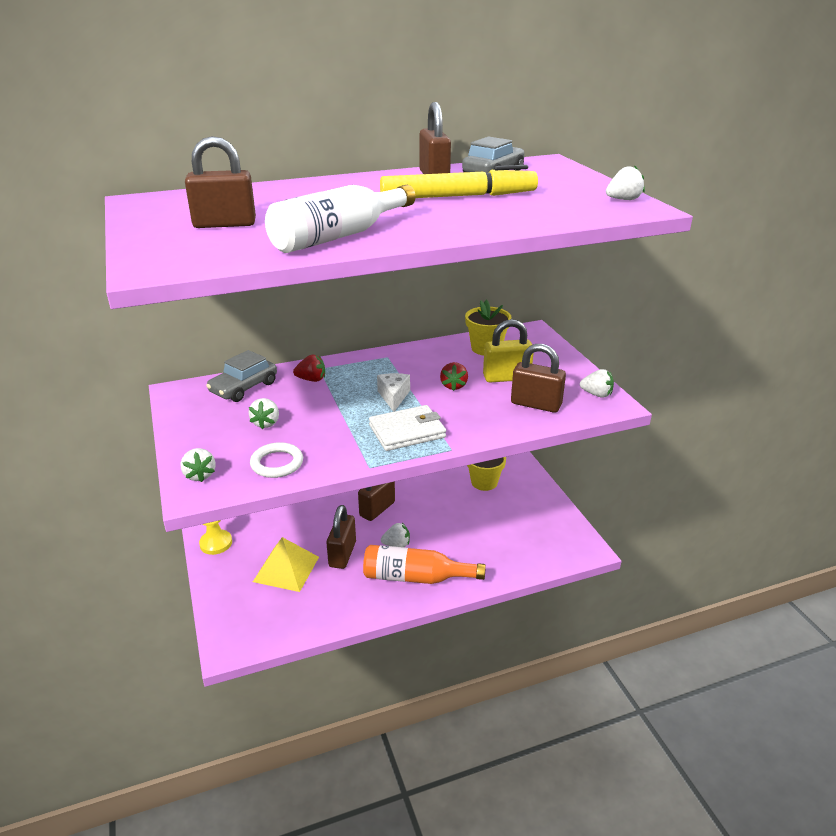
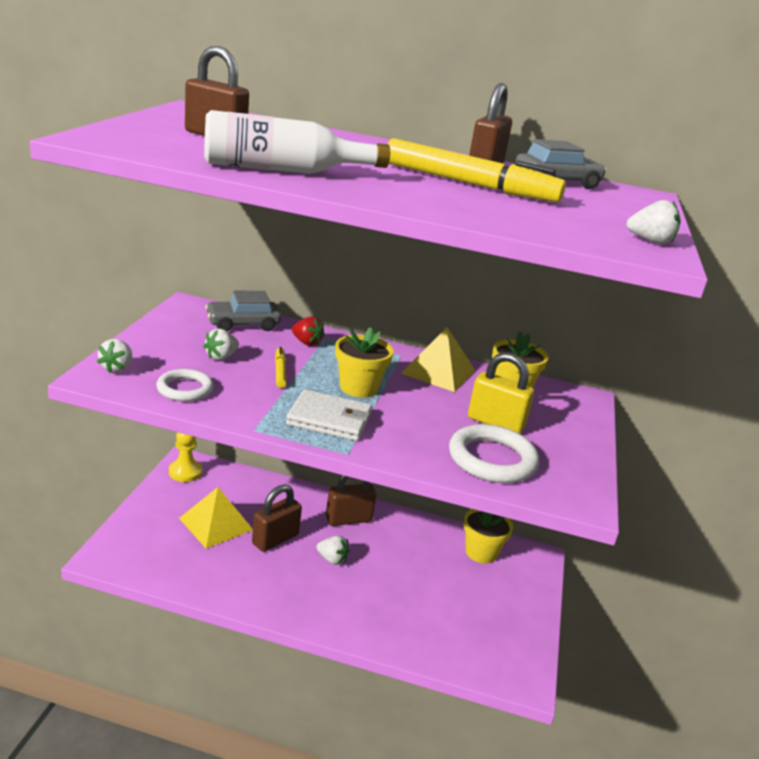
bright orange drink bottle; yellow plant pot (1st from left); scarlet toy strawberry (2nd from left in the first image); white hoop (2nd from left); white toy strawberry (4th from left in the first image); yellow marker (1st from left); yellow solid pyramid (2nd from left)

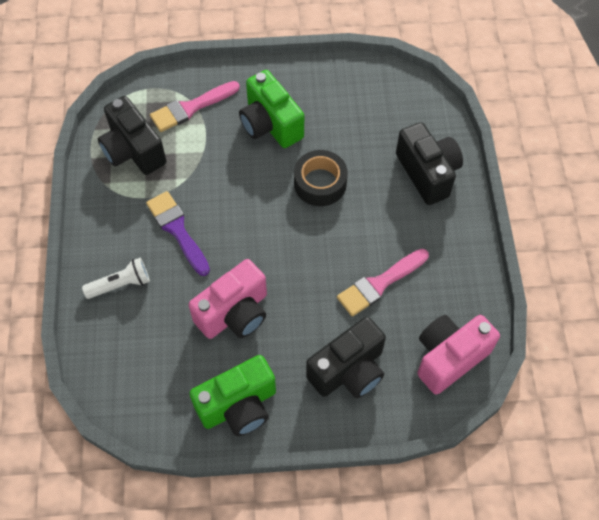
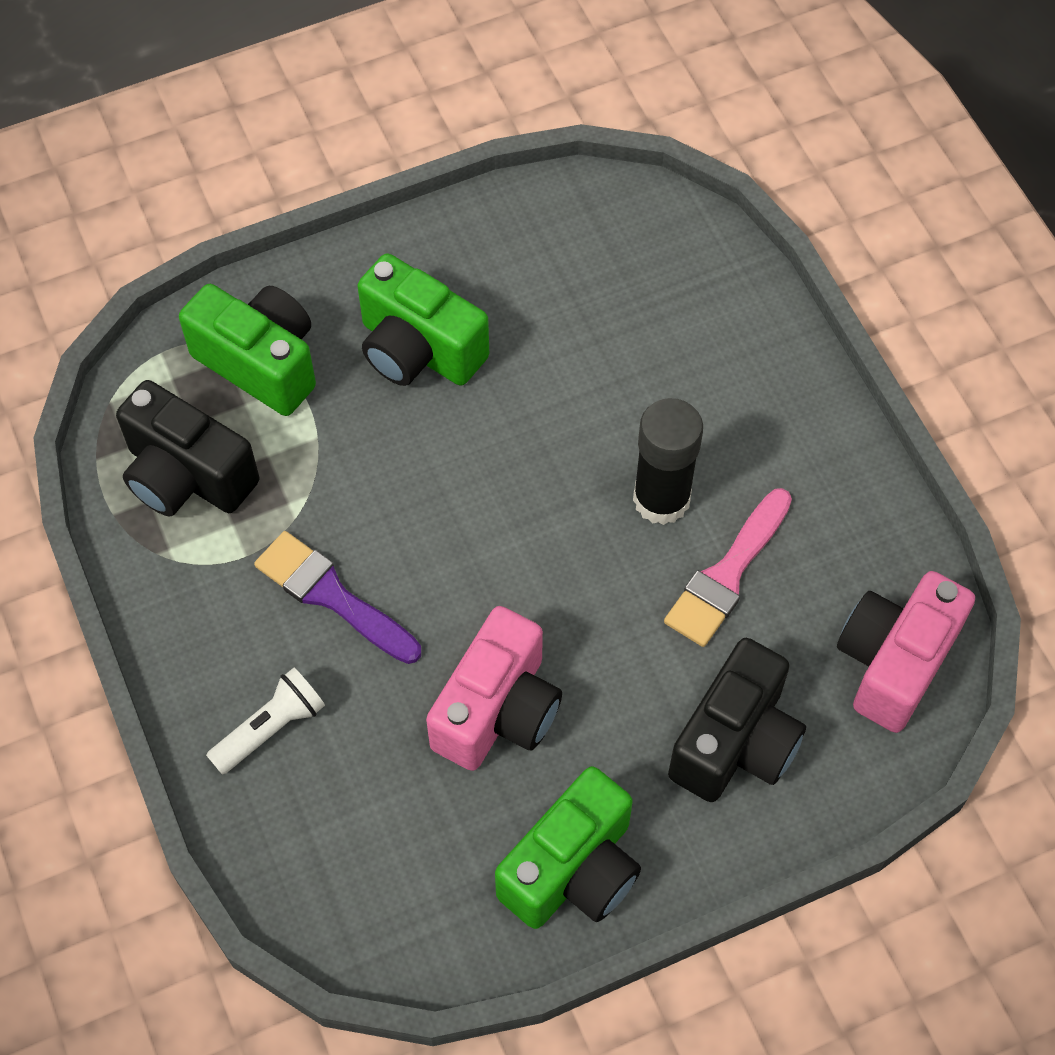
emerald photo camera (1st from left); black tape; black photo camera (3rd from left in the first image); black glue stick

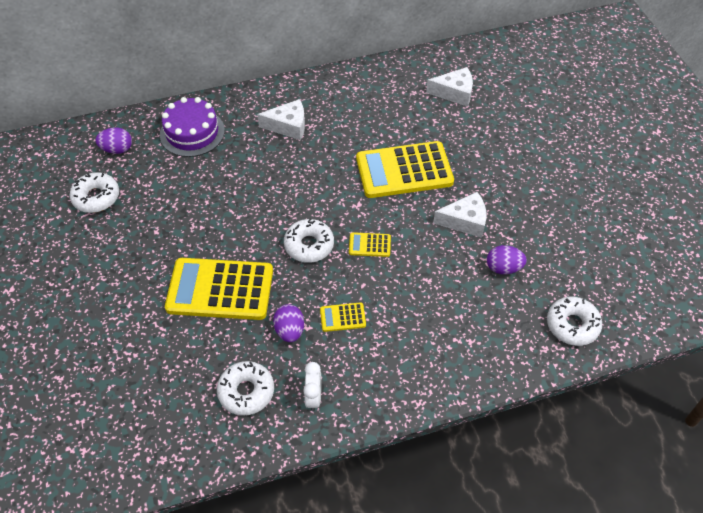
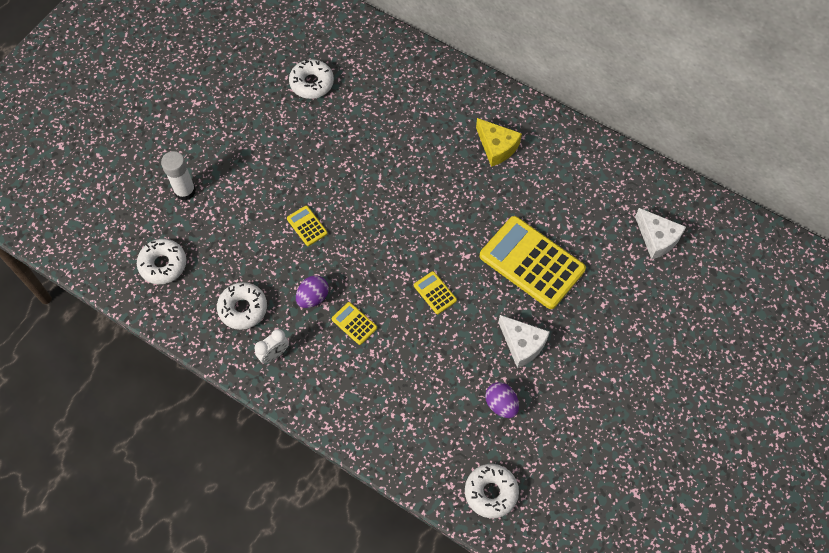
royal purple egg (1st from left in the first image); royal purple cake; yellow calculator (1st from left); yellow cheese wedge; white doughnut (1st from left); white glue stick

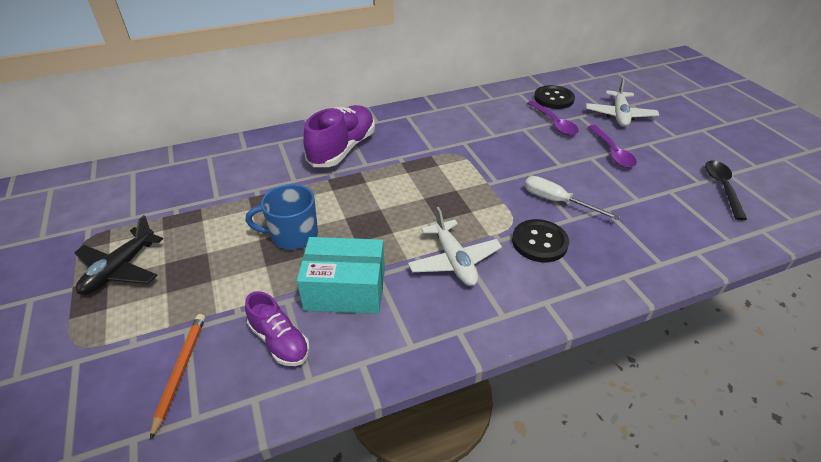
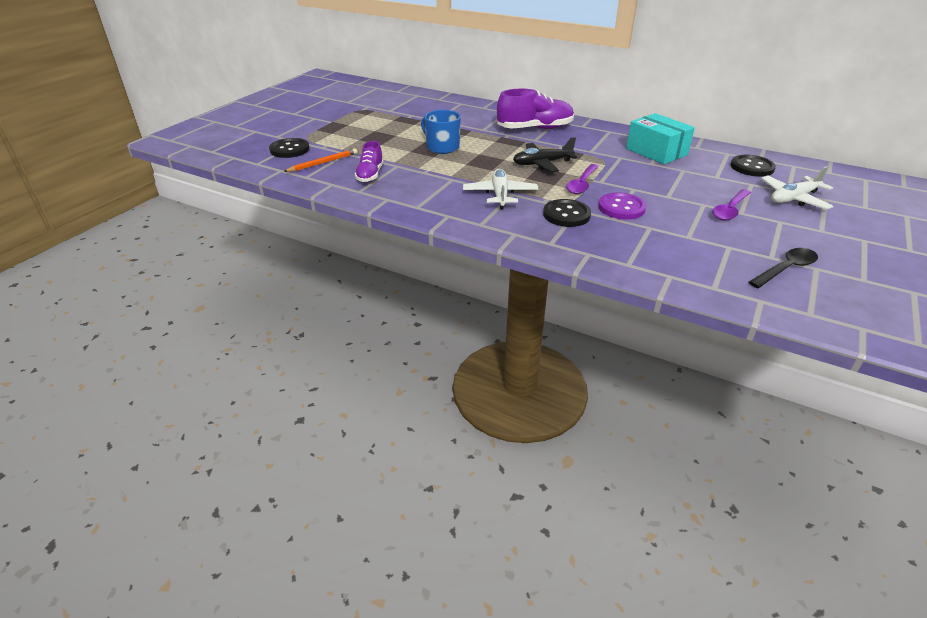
black toy plane; turquoise parcel; white toy plane (1st from left); royal purple shirt button; royal purple tablespoon (1st from left); black shirt button (1st from left)

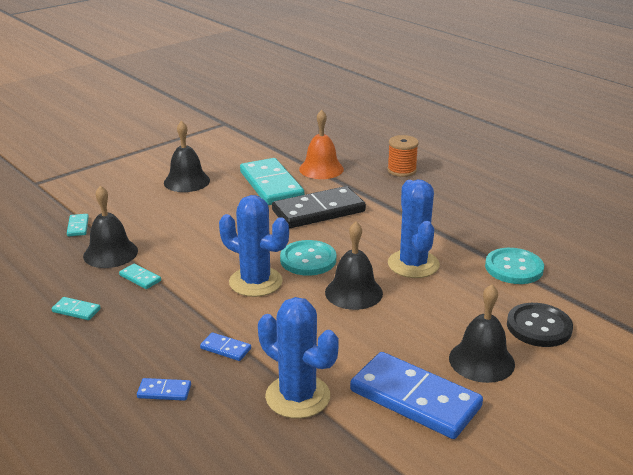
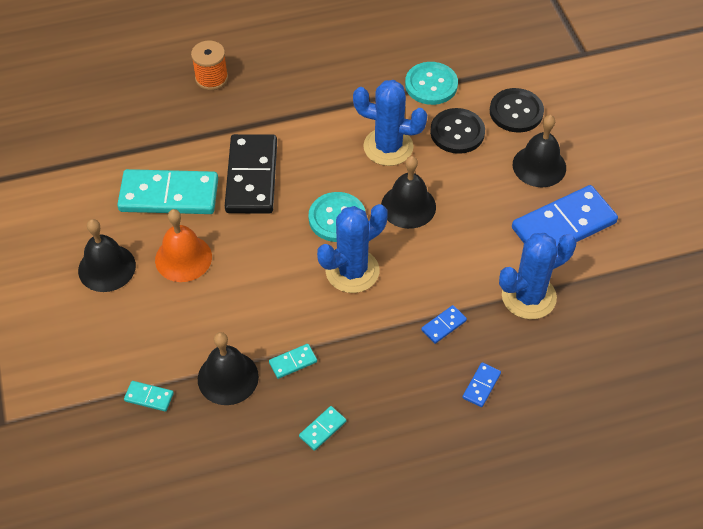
bright orange bell; black shirt button (1st from left)

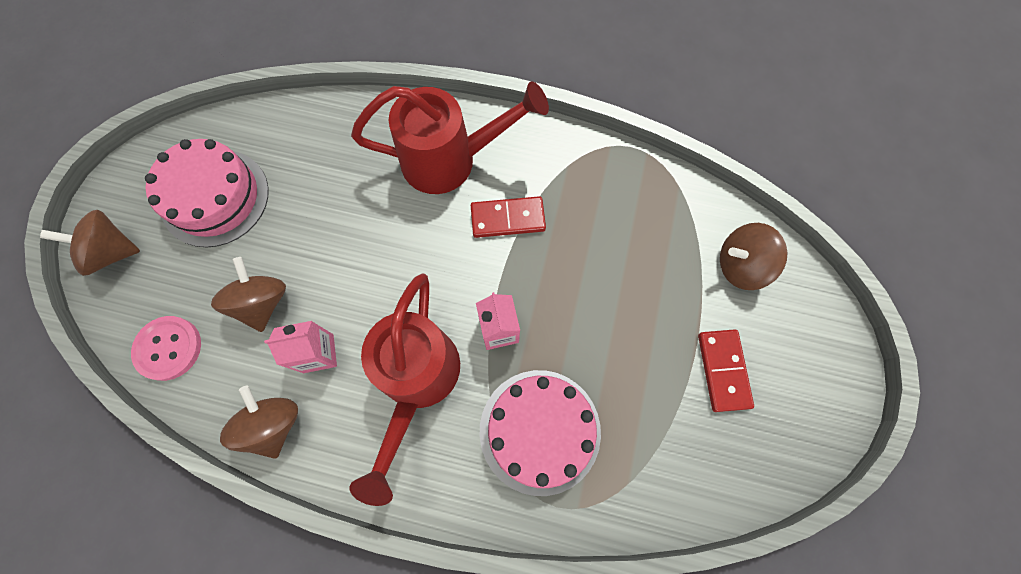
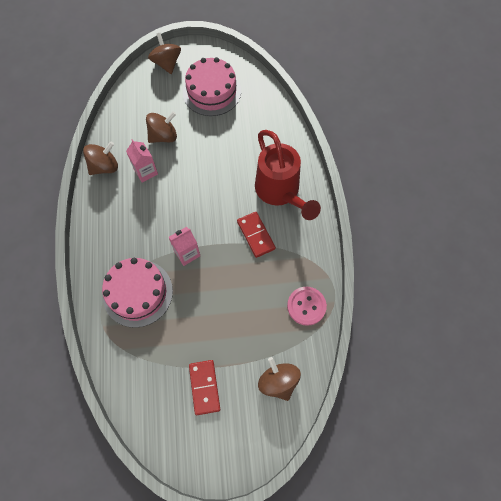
rosy shirt button; scarlet watering pot (1st from left in the first image); scarlet domino (1st from left)

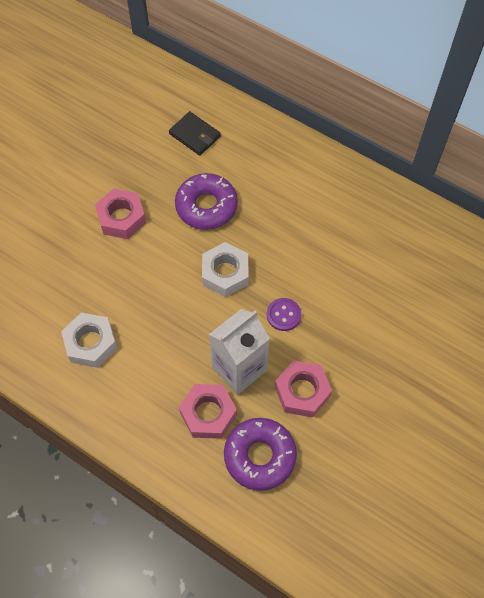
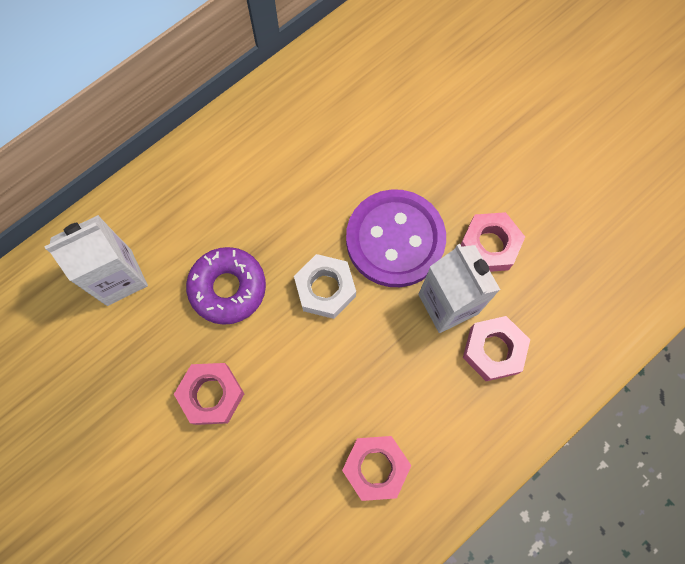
rosy nut (2nd from left); white carton (1st from left); royal purple doughnut (2nd from left in the first image); royal purple shirt button

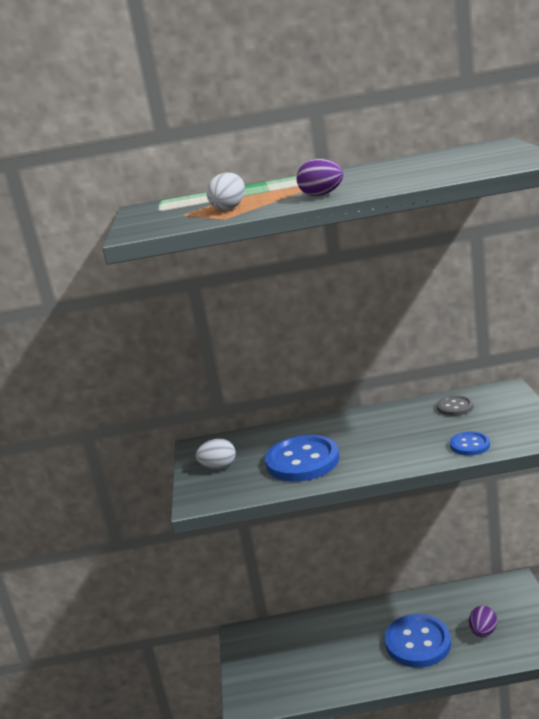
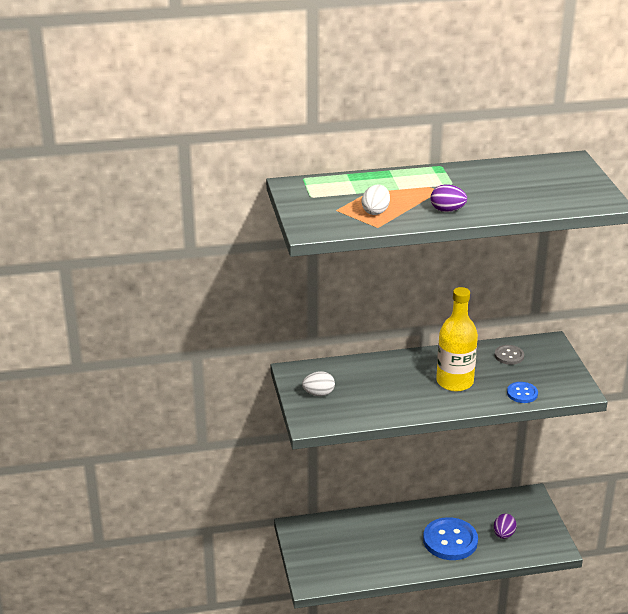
blue shirt button (1st from left in the first image); yellow drink bottle

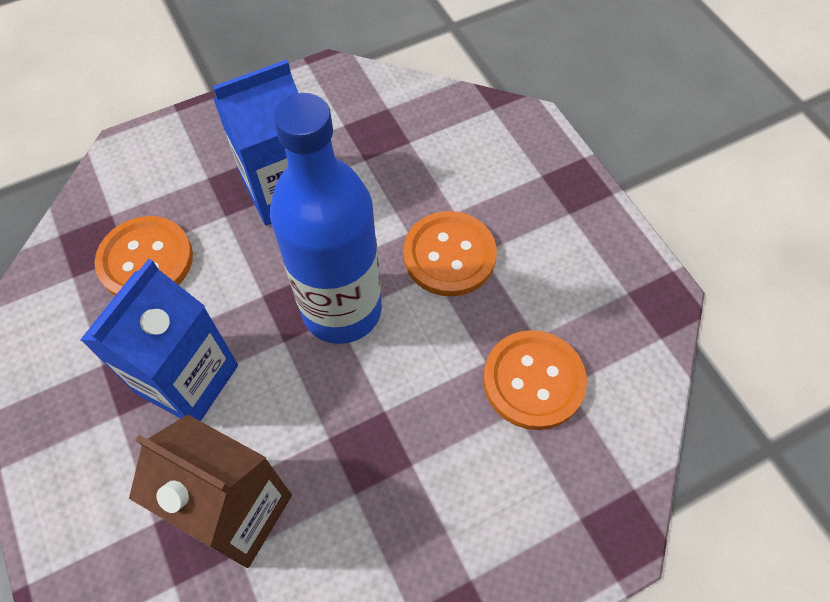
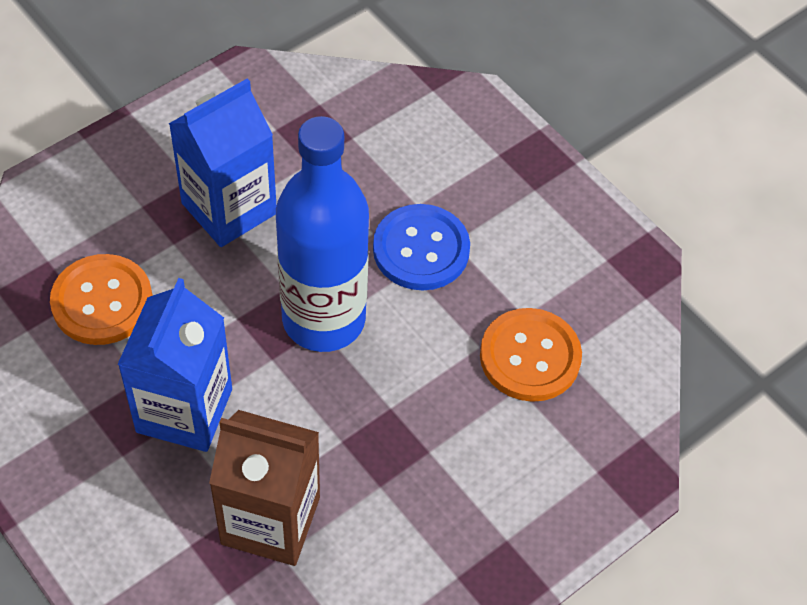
blue shirt button

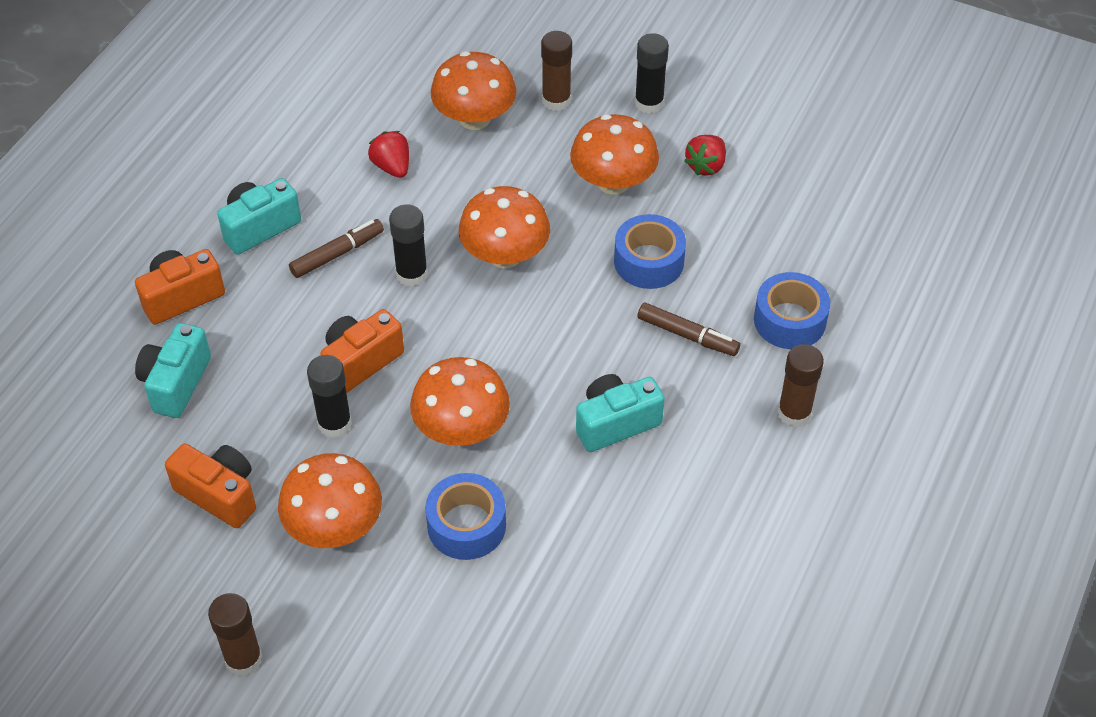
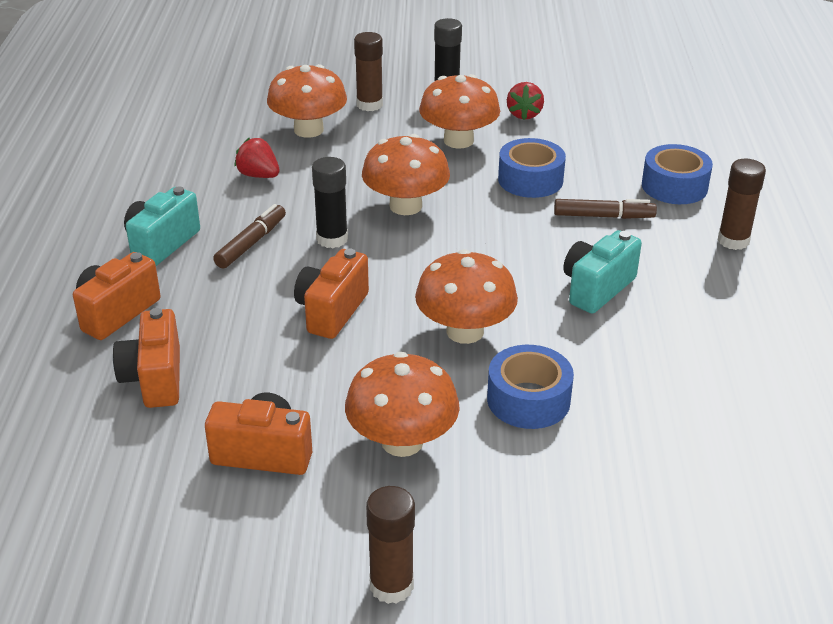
bright orange photo camera (2nd from left); black glue stick (1st from left in the first image)

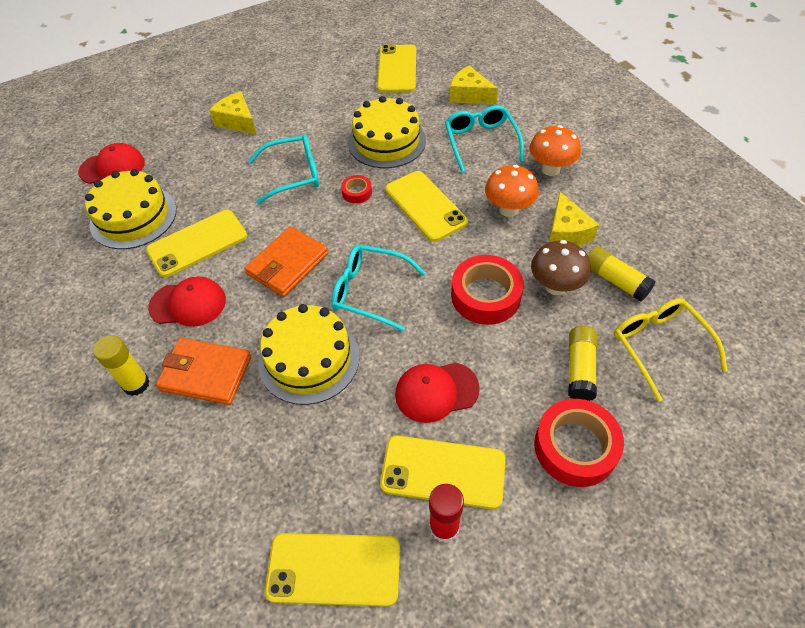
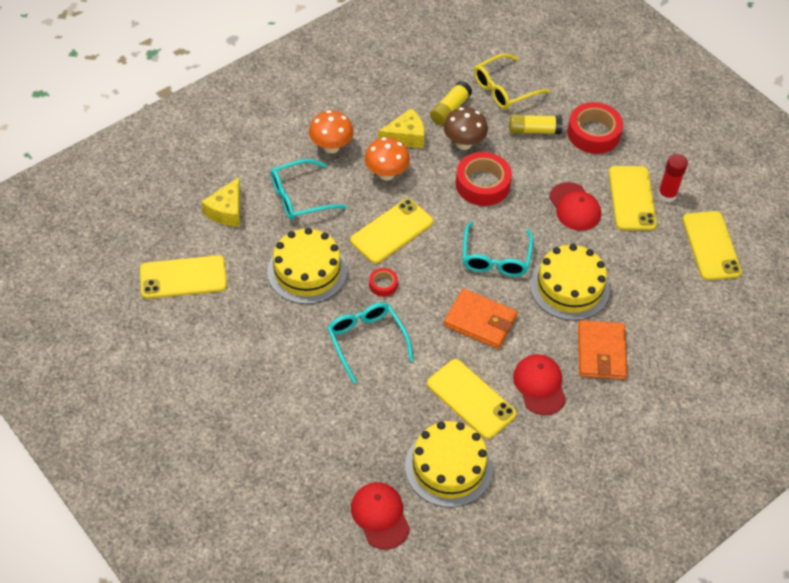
yellow glue stick (1st from left in the first image); yellow cheese wedge (1st from left in the first image)

